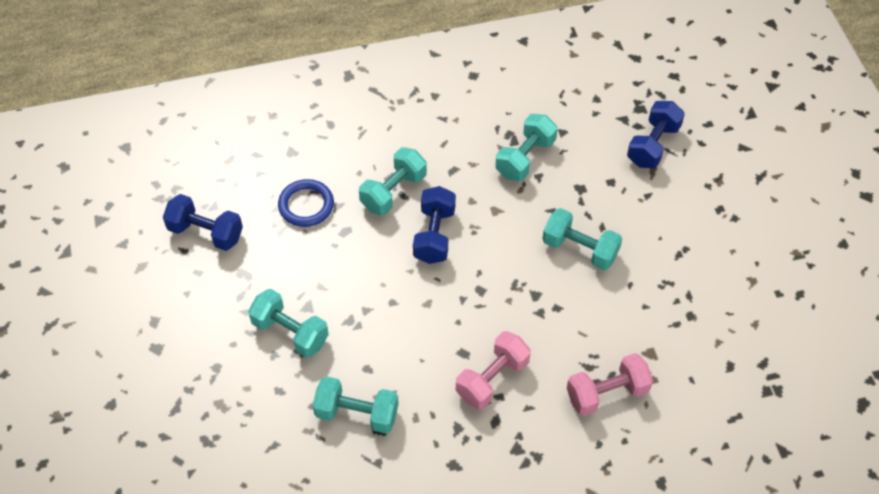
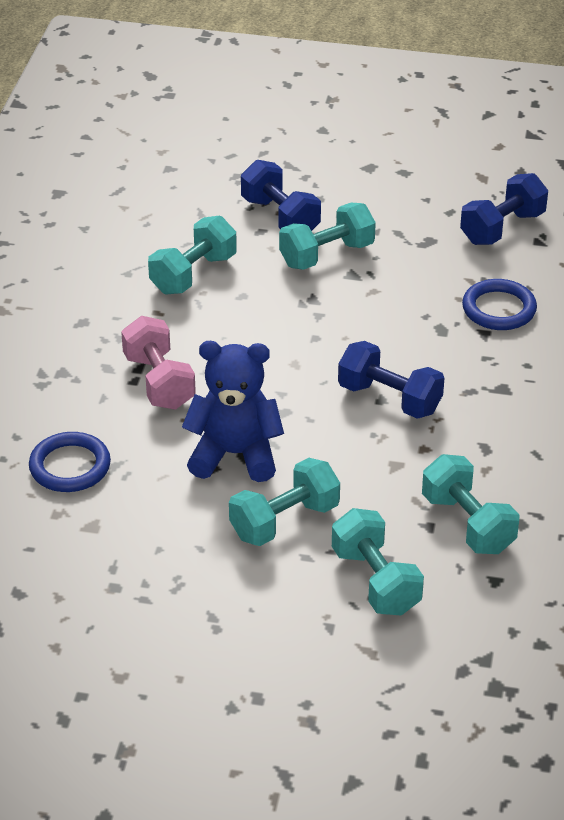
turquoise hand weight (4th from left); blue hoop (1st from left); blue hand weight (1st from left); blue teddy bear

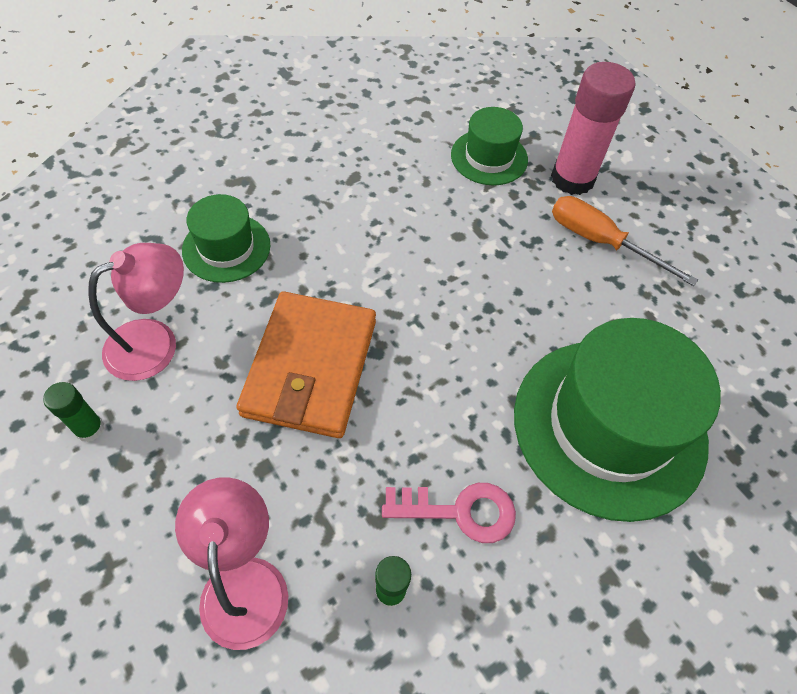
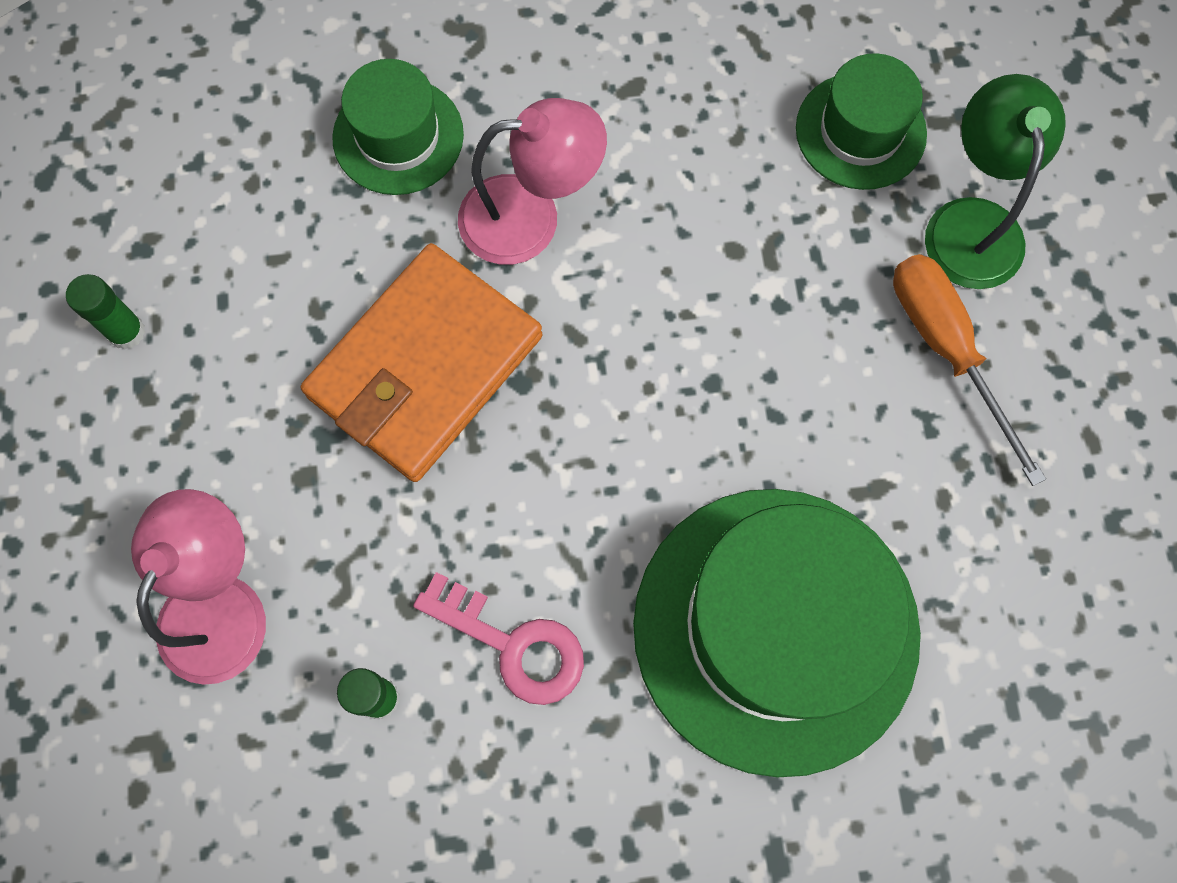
rosy reading lamp (2nd from left); emerald reading lamp

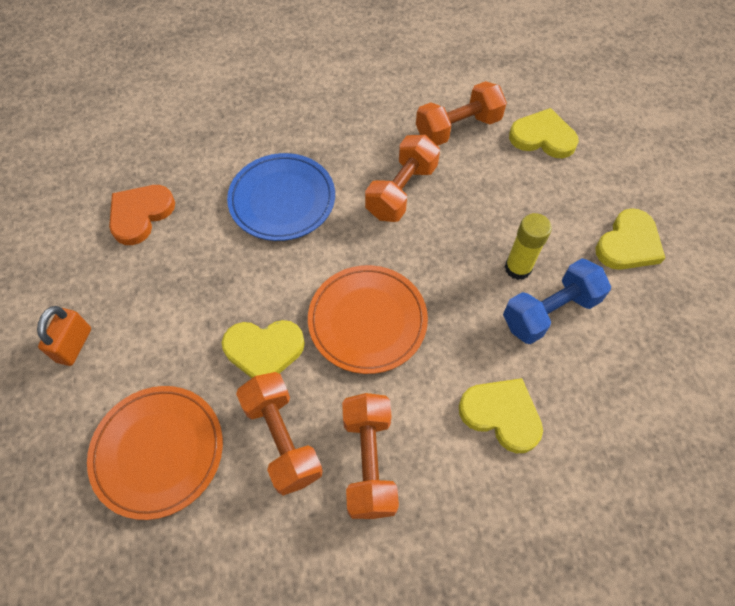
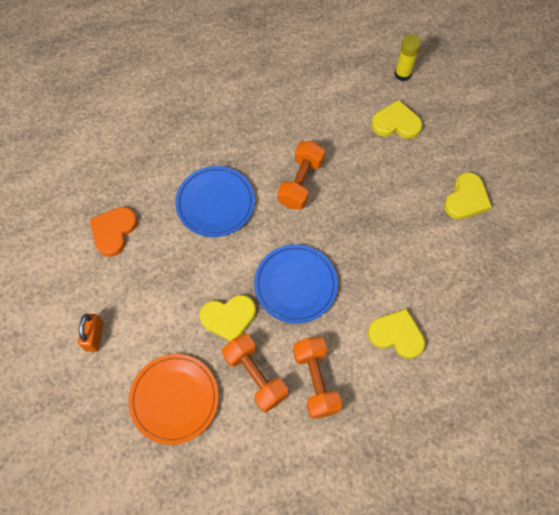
blue dinner plate (2nd from left); bright orange hand weight (4th from left in the first image); blue hand weight; yellow glue stick

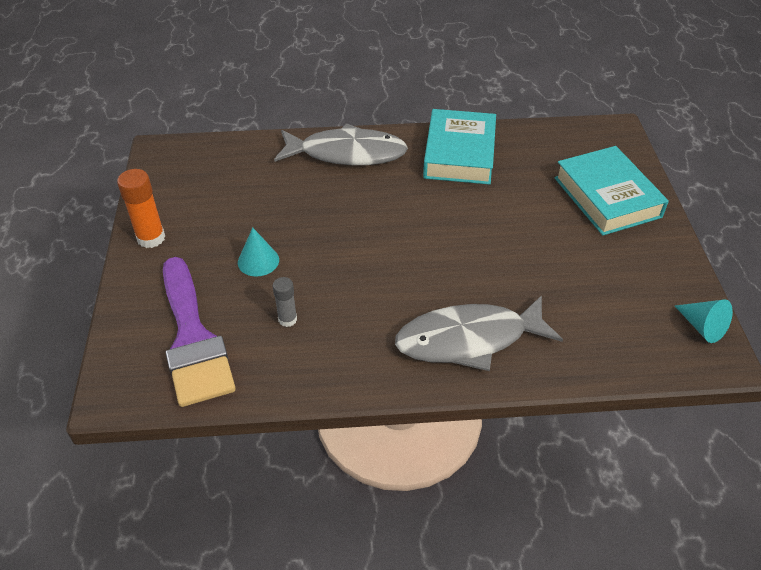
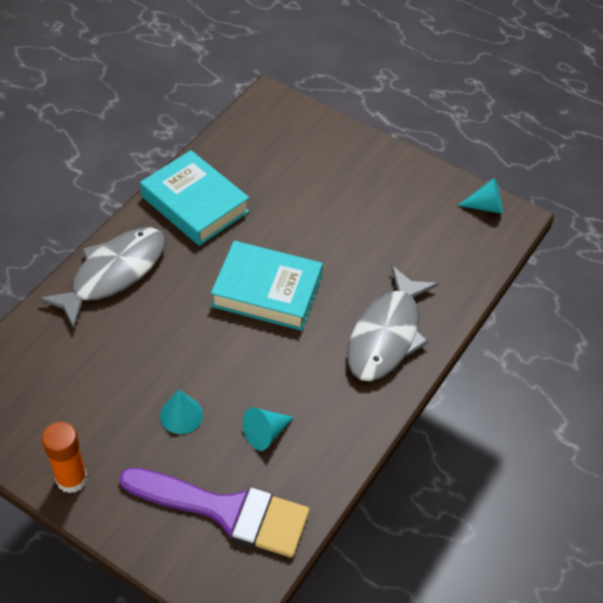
turquoise solid cone (2nd from left); turquoise book (2nd from left)

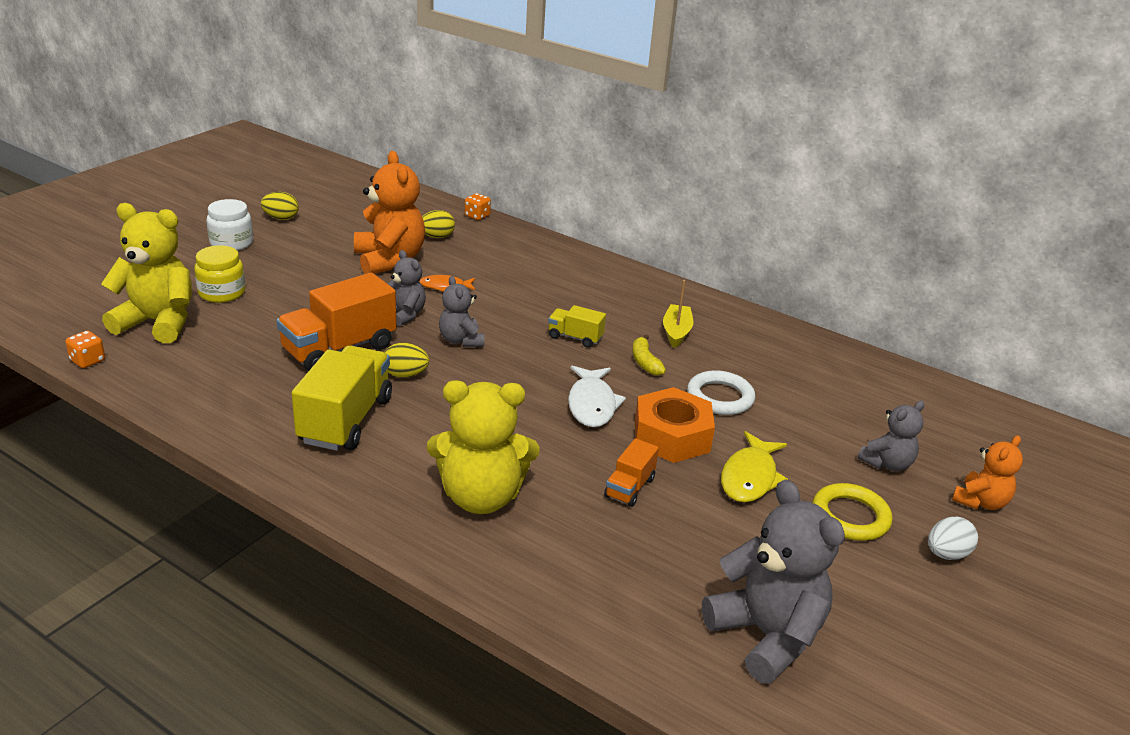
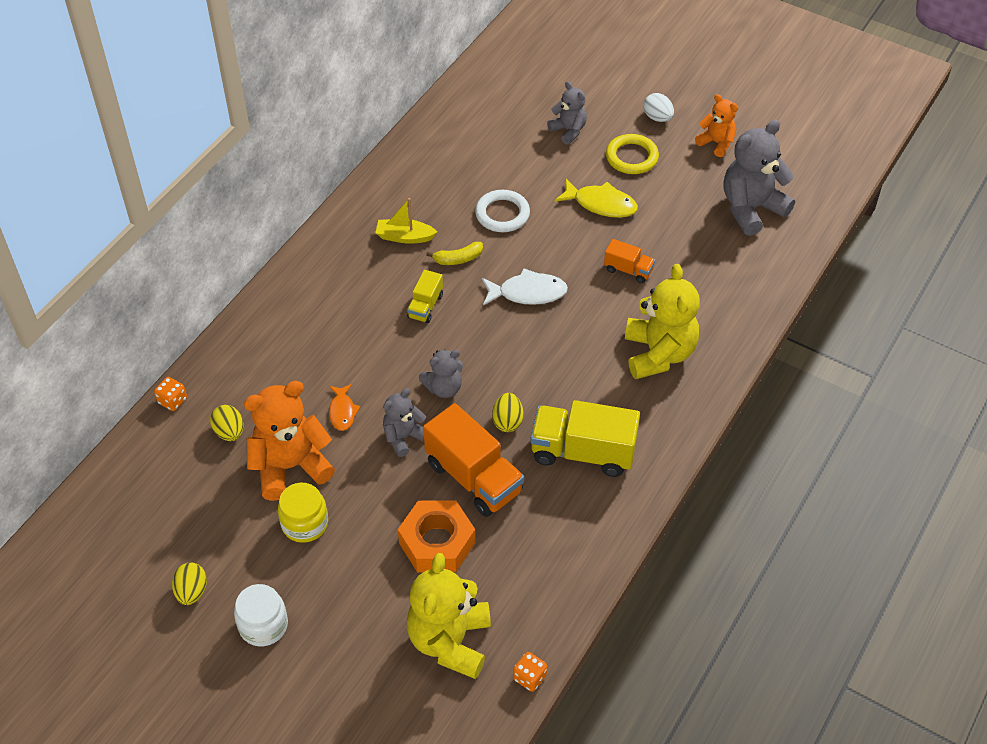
yellow preserve jar; bright orange nut; bright orange teddy bear (2nd from left)

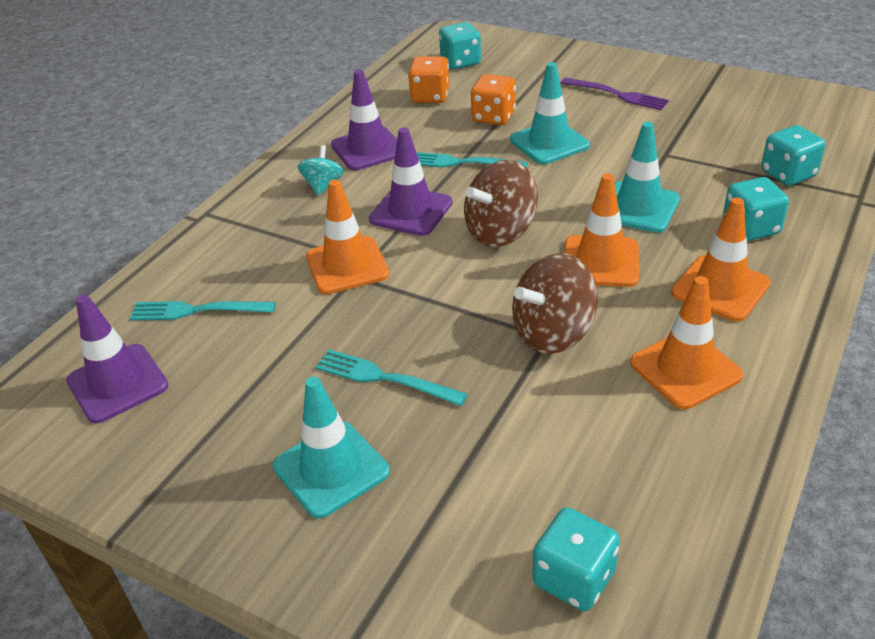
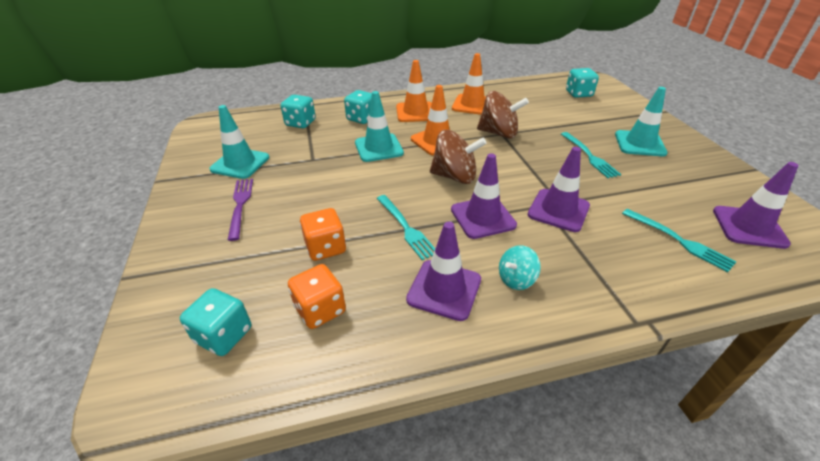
royal purple safety cone (3rd from left); turquoise safety cone (1st from left)

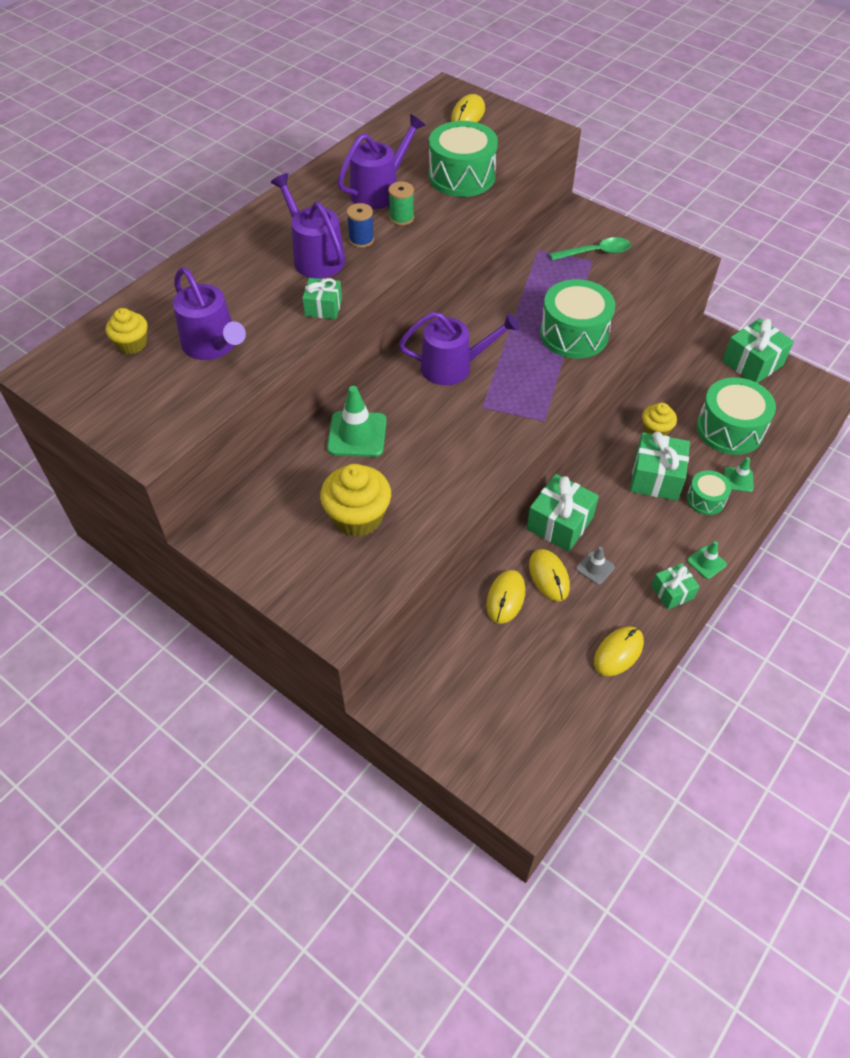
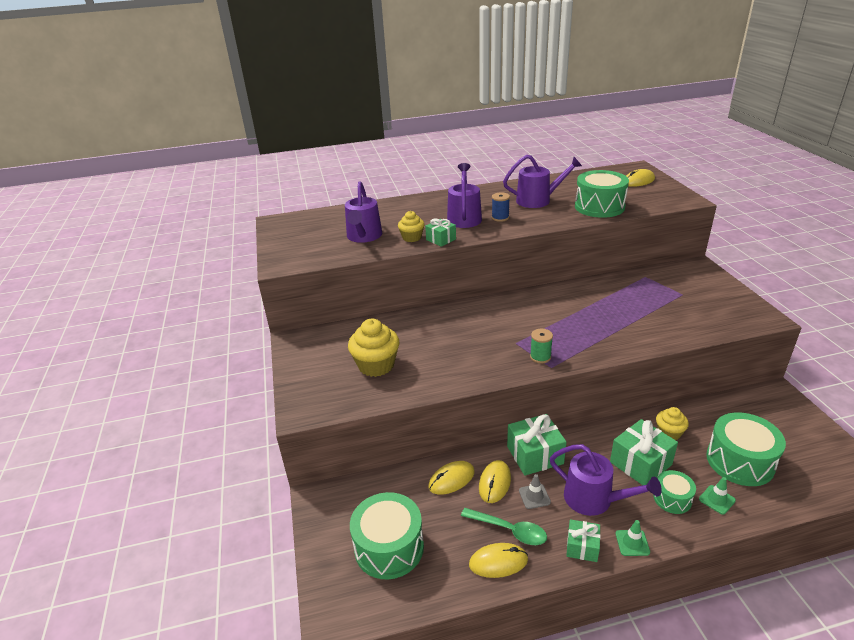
yellow cupcake (2nd from left); emerald safety cone (1st from left in the first image); emerald bobbin; royal purple watering pot (4th from left); emerald drum (1st from left); emerald tablespoon; emerald present (5th from left in the first image)

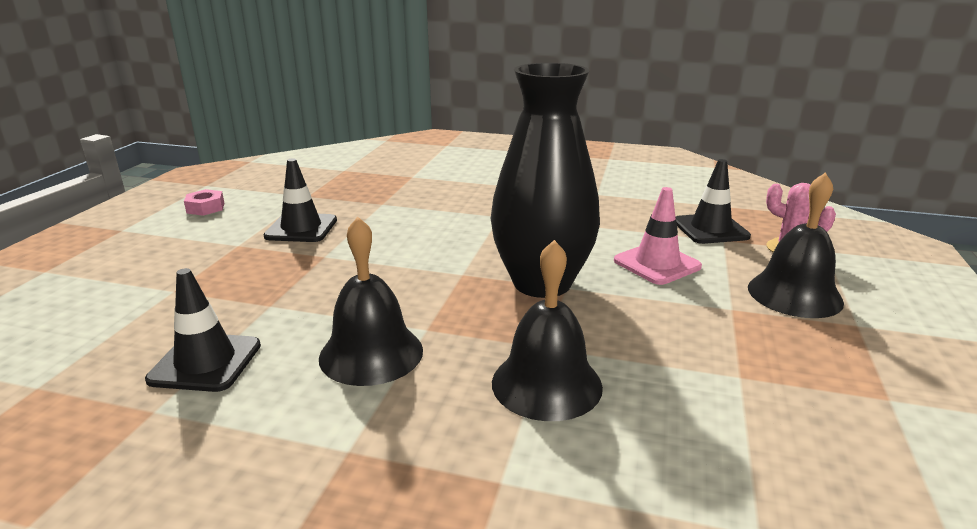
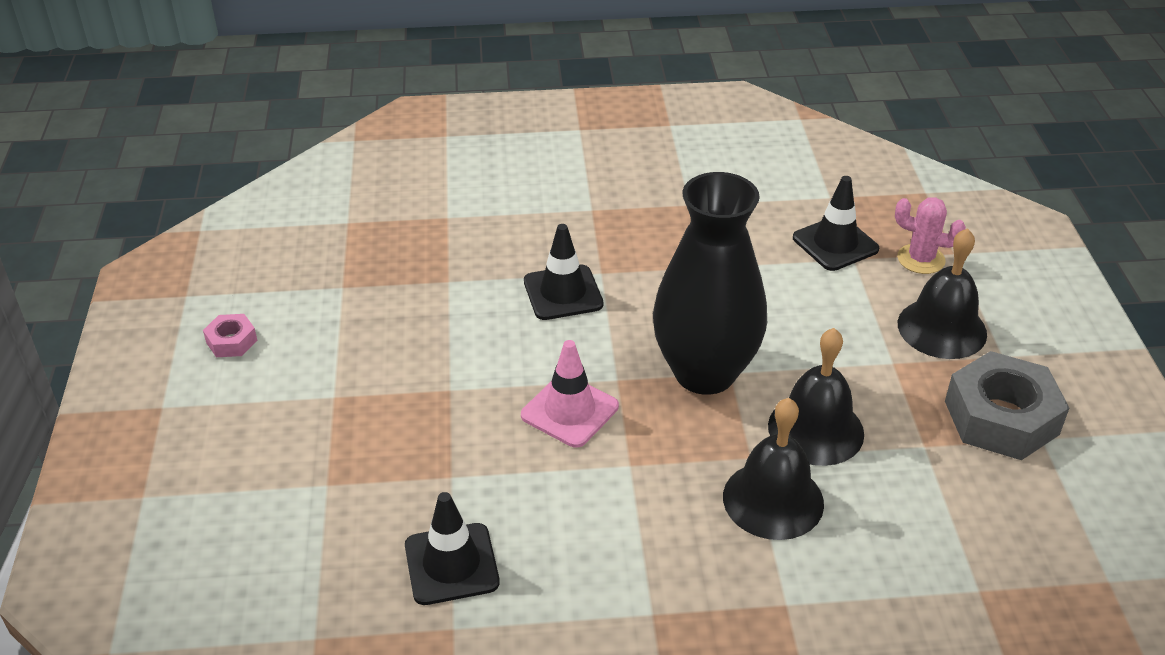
black safety cone (2nd from left); black bell (2nd from left); rosy safety cone; ash-grey nut

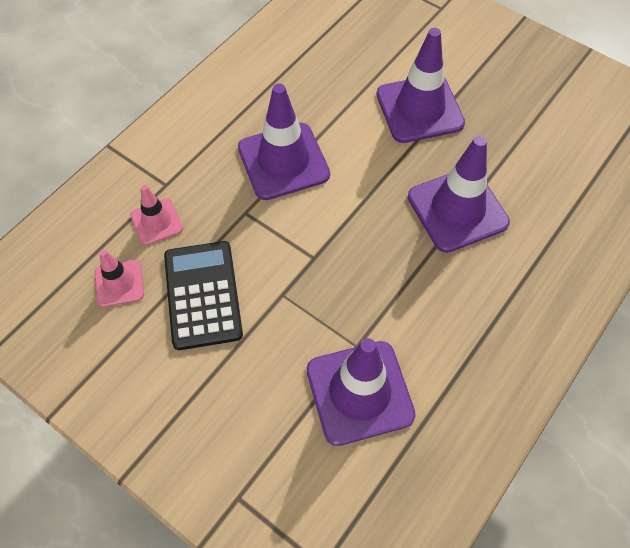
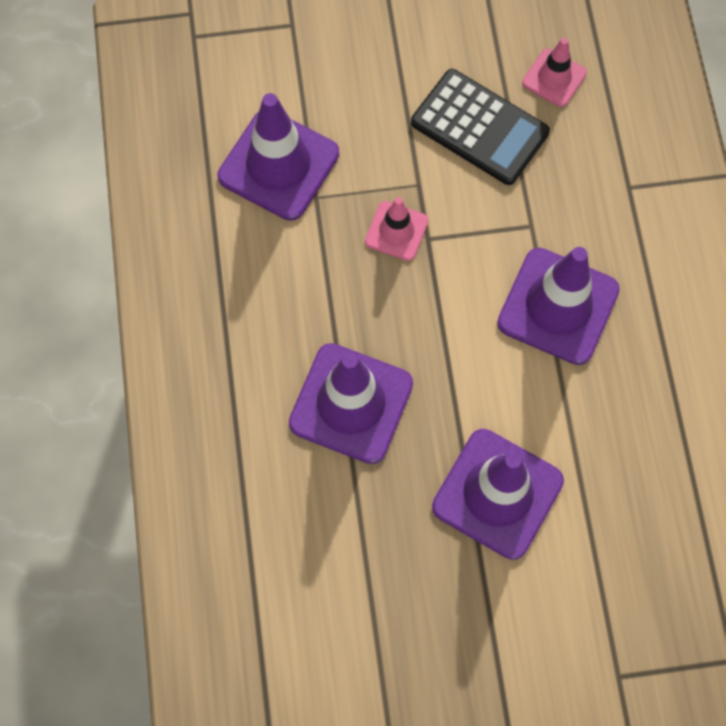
rosy safety cone (1st from left)

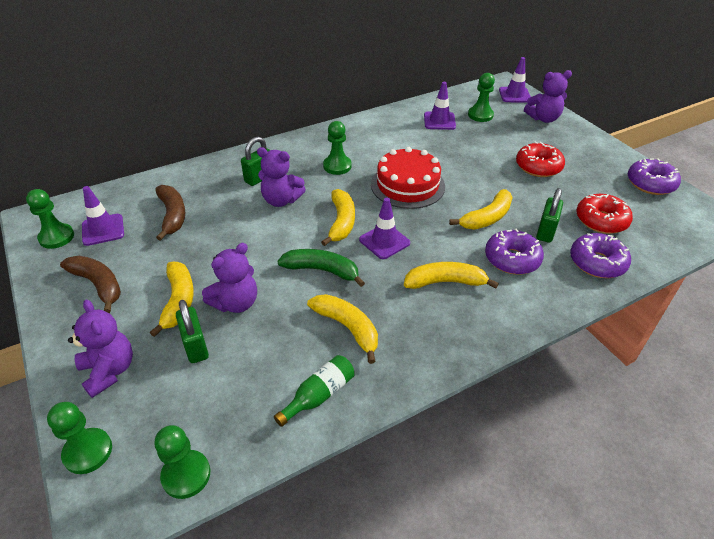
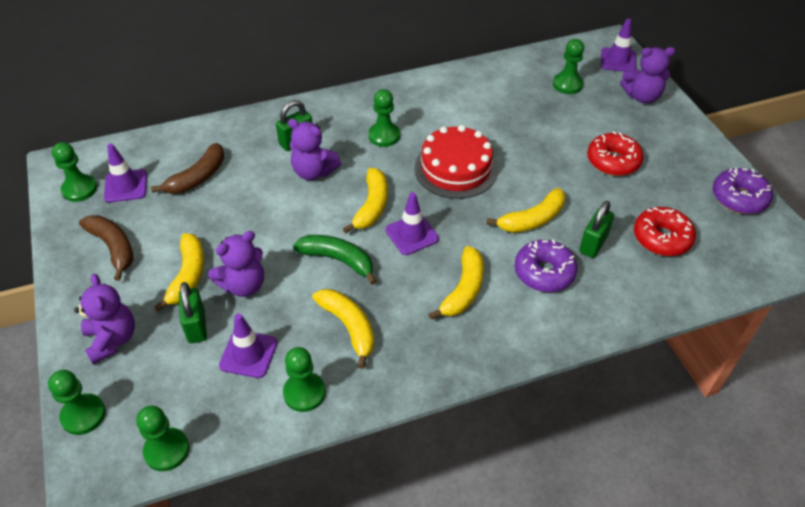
dark brown banana fruit (2nd from left); emerald chess pawn (4th from left); yellow banana fruit (4th from left); royal purple safety cone (2nd from left); royal purple doughnut (2nd from left in the first image)

